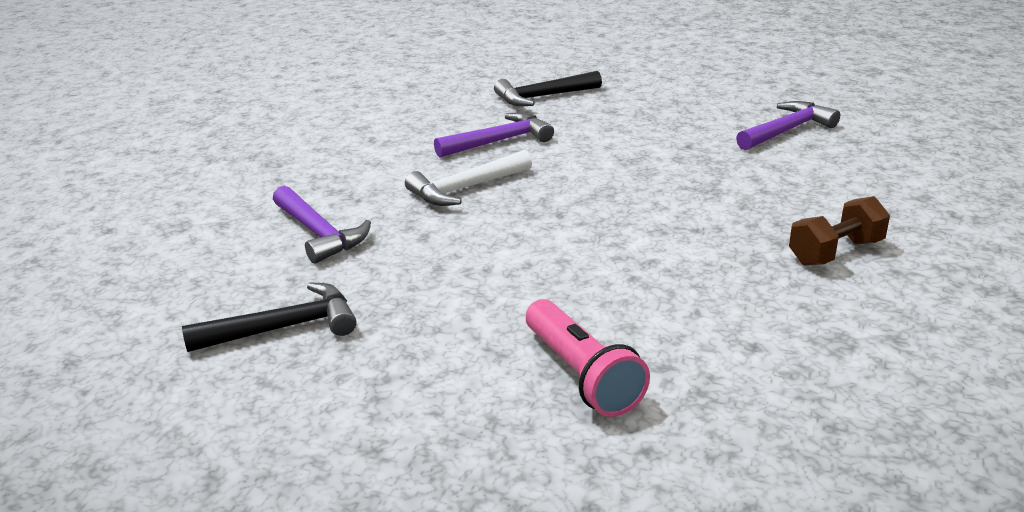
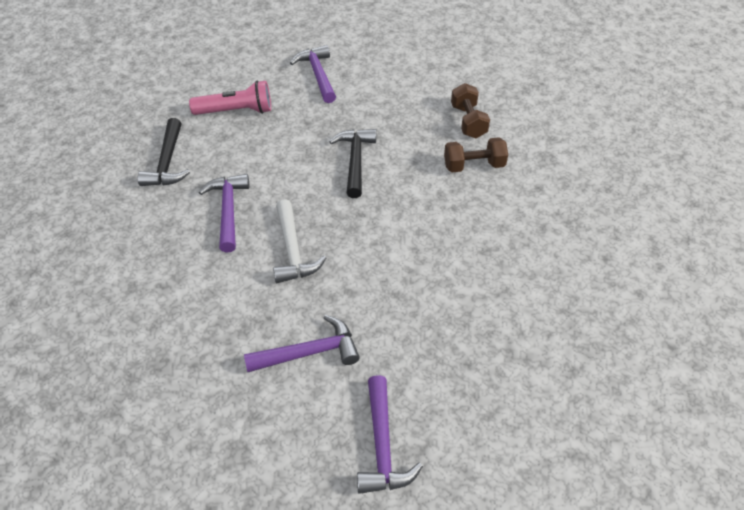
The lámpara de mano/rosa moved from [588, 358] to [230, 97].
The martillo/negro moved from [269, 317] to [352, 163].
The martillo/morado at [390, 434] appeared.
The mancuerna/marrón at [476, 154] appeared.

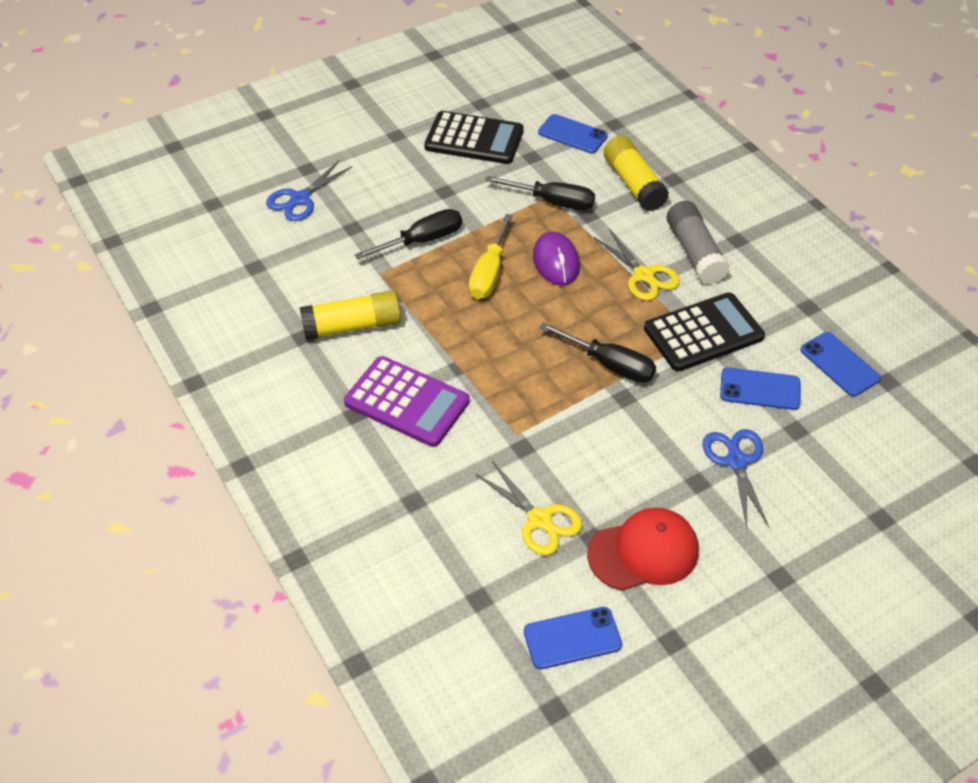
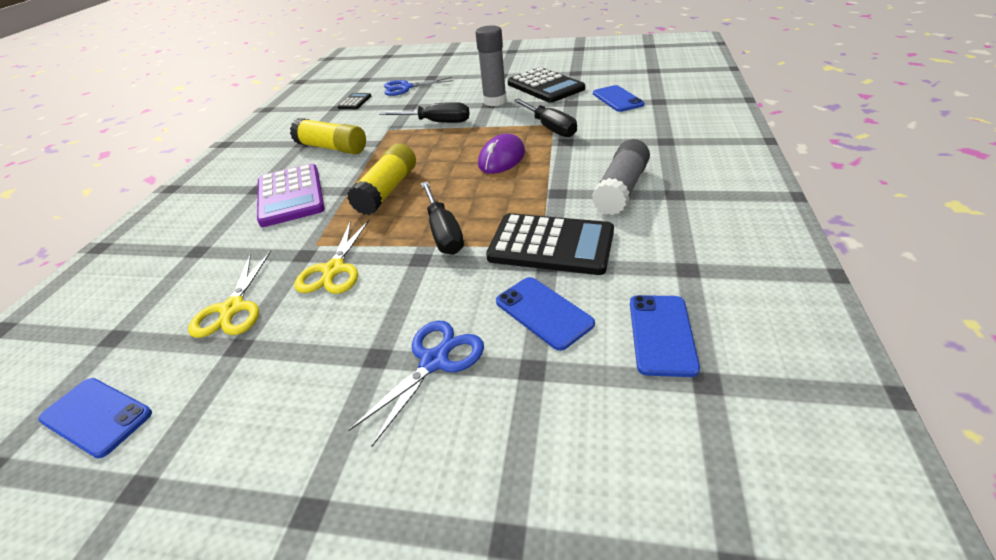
The tijeras/amarillo moved from [637, 265] to [332, 257].
The calculadora/negro at [354, 101] appeared.
The barra de pegamento/amarillo moved from [636, 173] to [381, 179].
The barra de pegamento/gris at [491, 65] appeared.
The destornillador/amarillo at [491, 256] disappeared.
The gorra/rojo at [643, 549] disappeared.

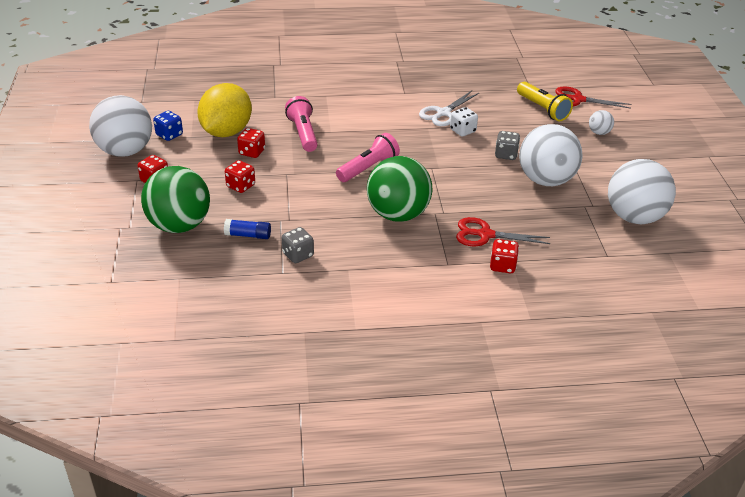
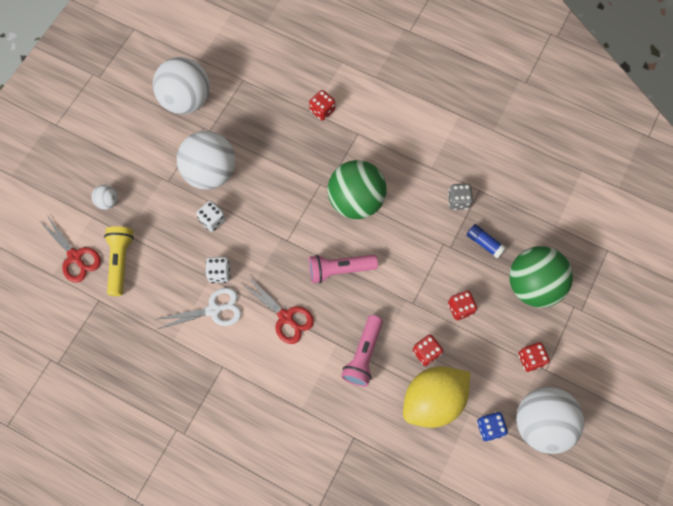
The dado/gris at [507, 145] became the dado/blanco at [211, 216].
The tijeras/rojo moved from [503, 231] to [277, 310].

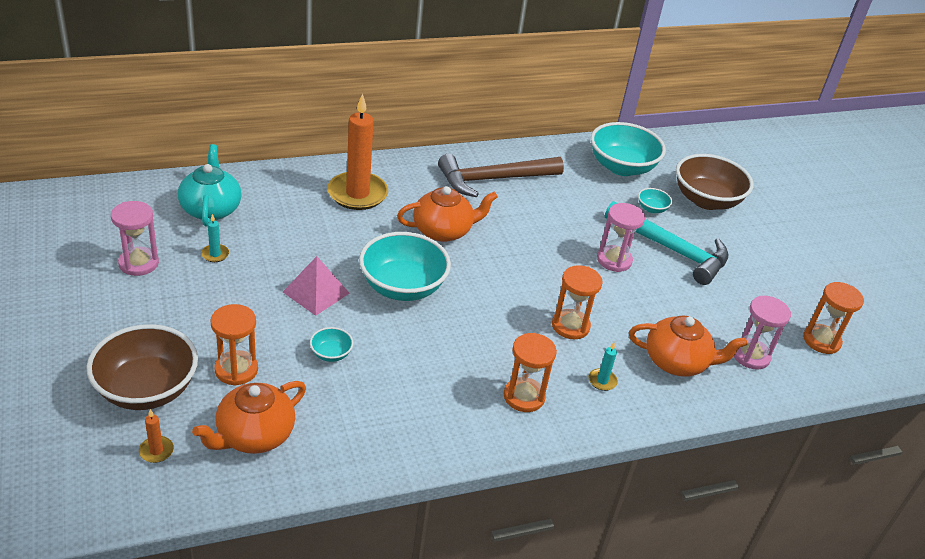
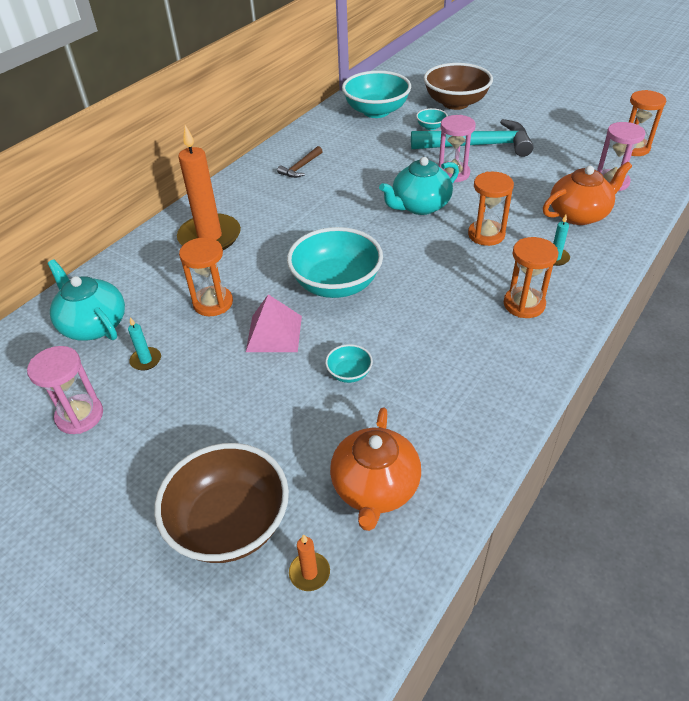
The reloj de arena/naranja moved from [234, 345] to [206, 276].
The martillo/marrón at [501, 175] changed to 0.46 times the size.
The tetera/turquesa at [419, 186] appeared.
The tetera/naranja at [447, 214] disappeared.

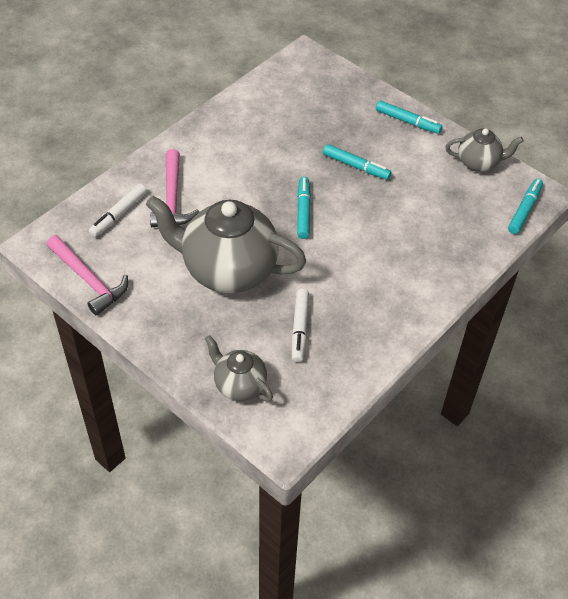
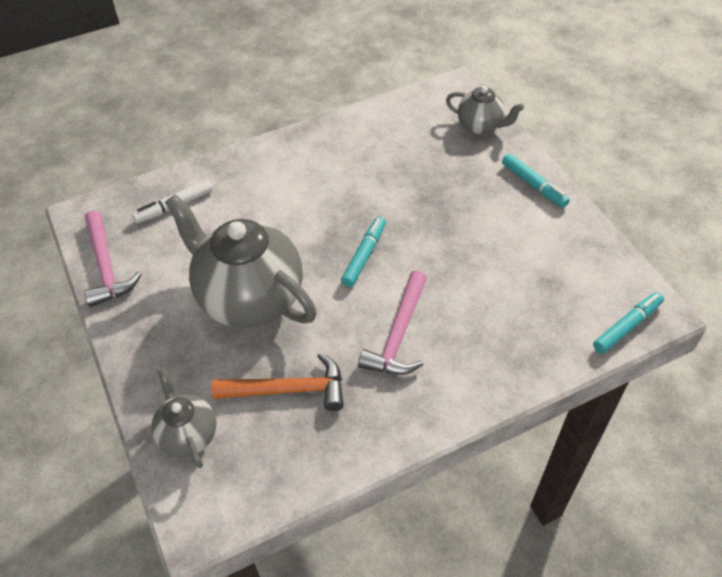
The rotulador/blanco at [300, 325] was replaced by the martillo/naranja at [277, 382].
The martillo/rosa moved from [174, 188] to [392, 322].
The tetera/gris moved from [484, 150] to [485, 110].
The rotulador/turquesa at [357, 162] disappeared.

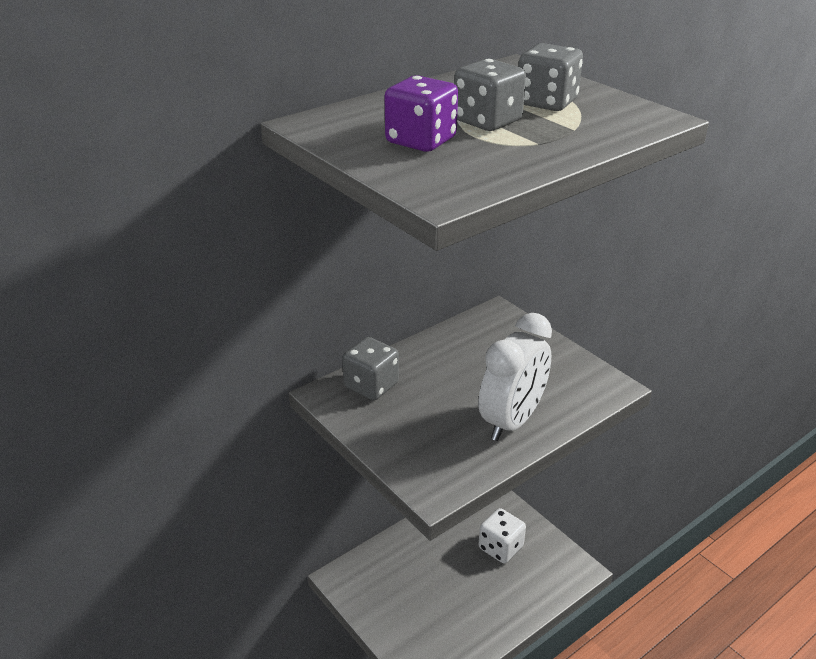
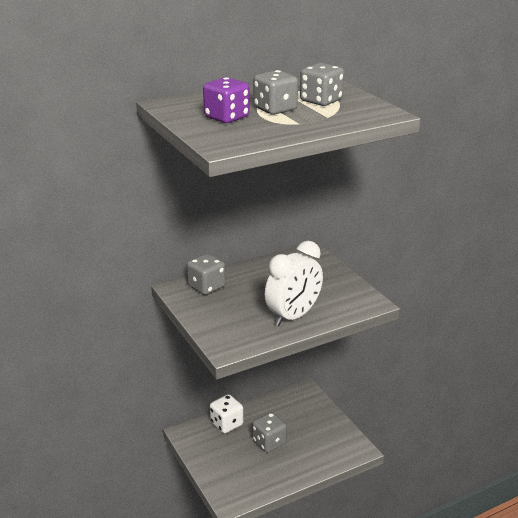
The dado/blanco moved from [502, 535] to [226, 414].
The dado/gris at [269, 432] appeared.

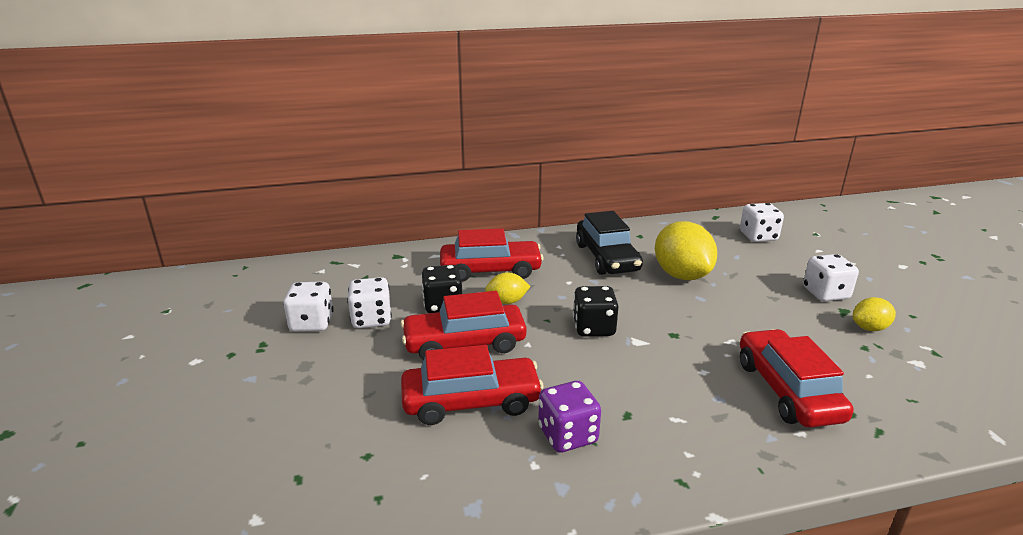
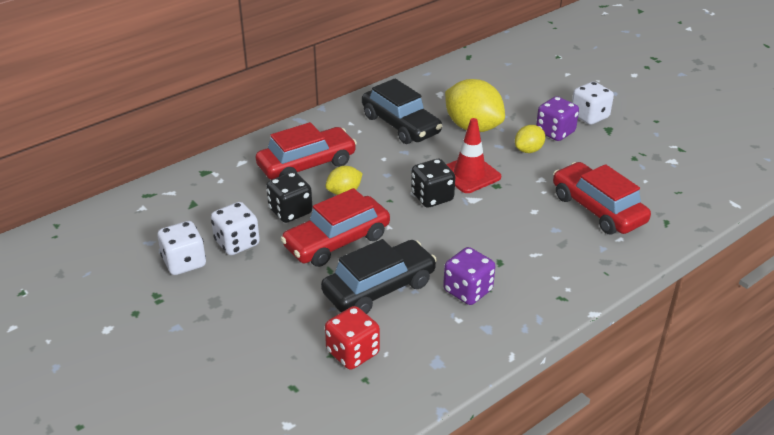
The coche/rojo at [472, 385] became the coche/negro at [379, 276].
The dado/rojo at [352, 338] appeared.
The cono de tráfico/rojo at [473, 155] appeared.
The limón/amarillo moved from [874, 314] to [530, 139].
The dado/morado at [557, 118] appeared.
The dado/blanco at [762, 222] disappeared.

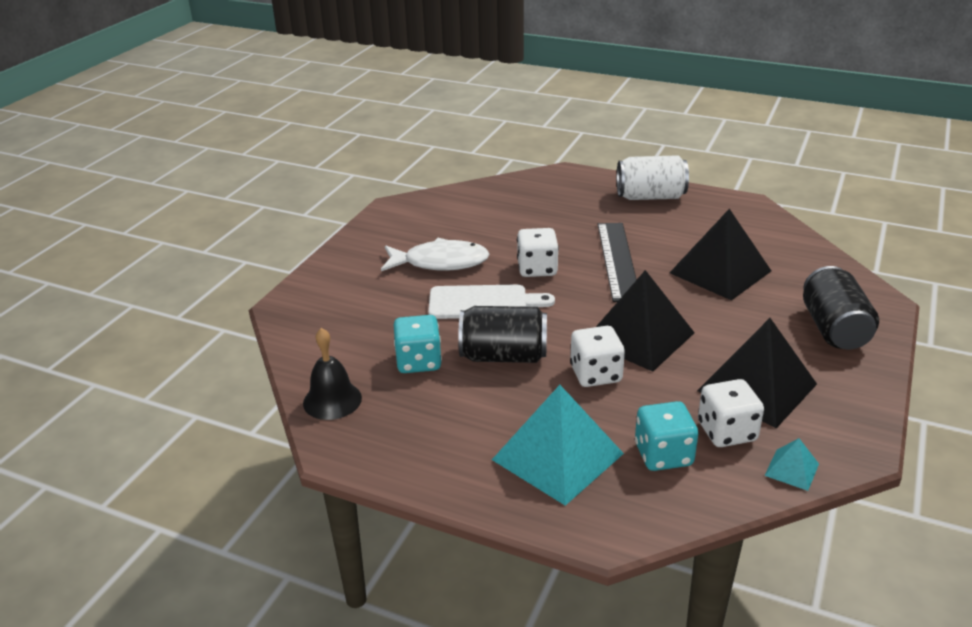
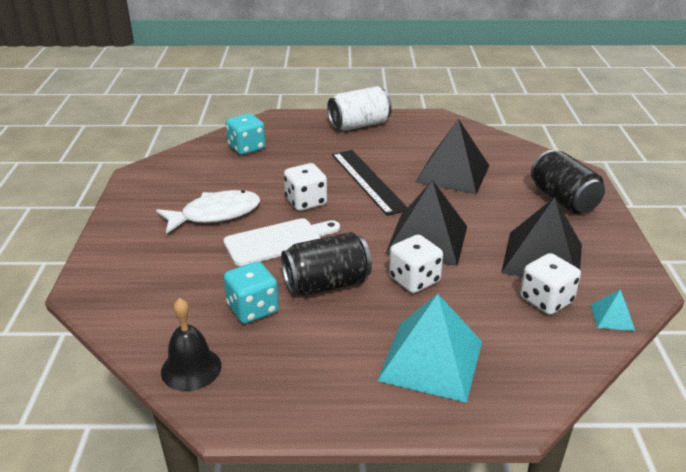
The dado/turquesa moved from [666, 436] to [246, 134].

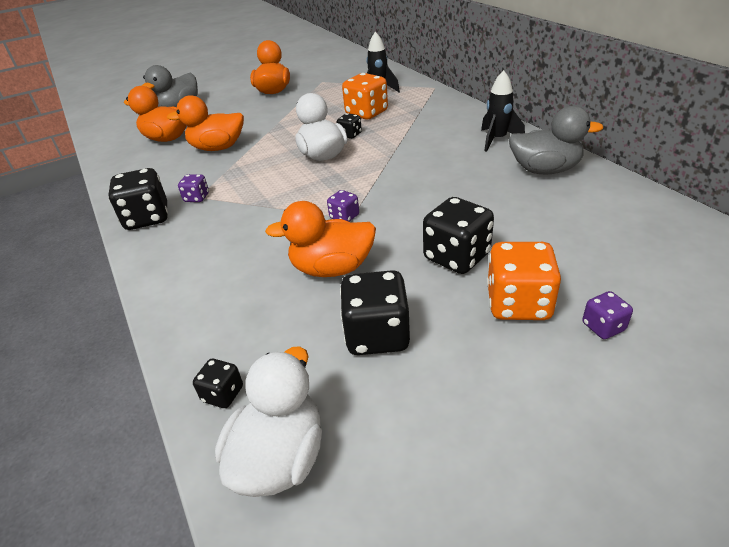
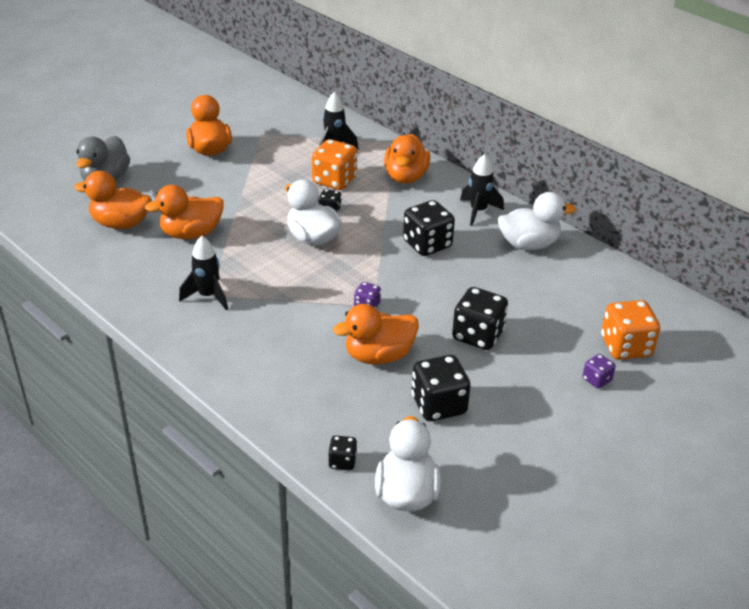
The dado/morado at [193, 188] was replaced by the cohete/negro at [203, 273].
The pato/naranja at [407, 159] appeared.
The dado/negro moved from [138, 199] to [429, 228].
The pato/gris at [556, 140] became the pato/blanco at [537, 221].
The dado/naranja moved from [524, 281] to [630, 330].

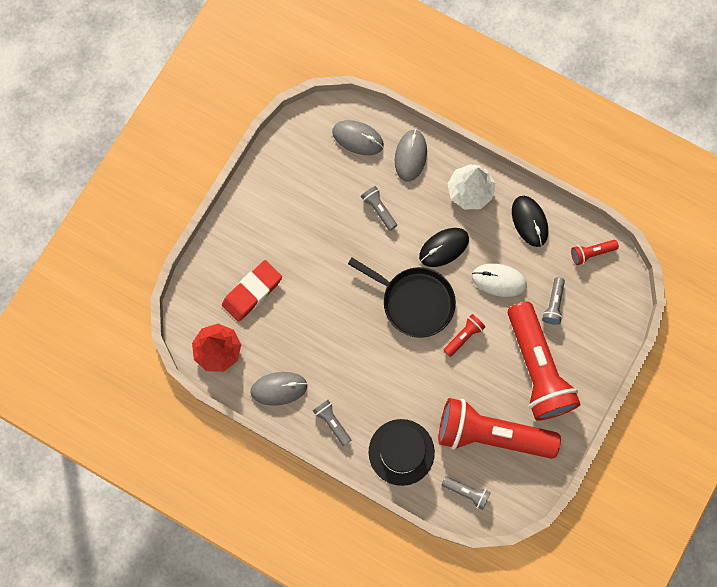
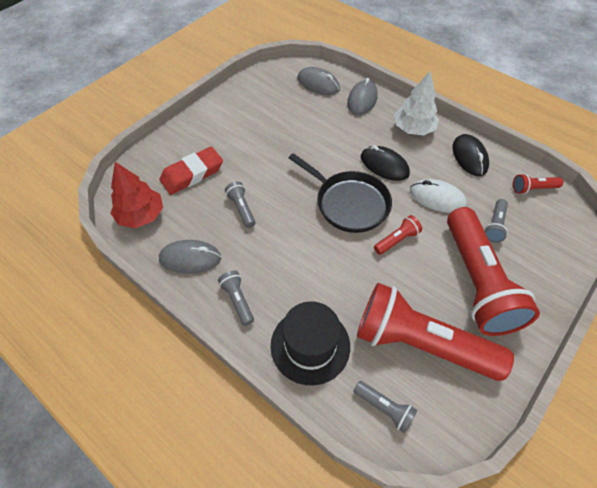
The lámpara de mano/gris moved from [379, 208] to [240, 204].
The ratón/negro at [444, 247] turned 60 degrees clockwise.

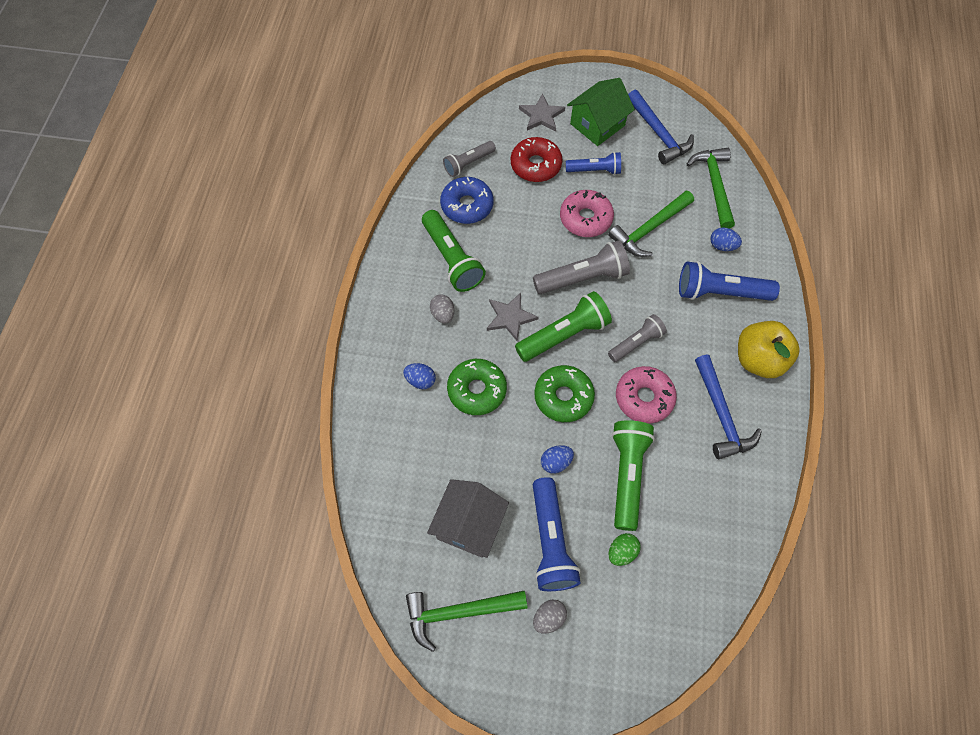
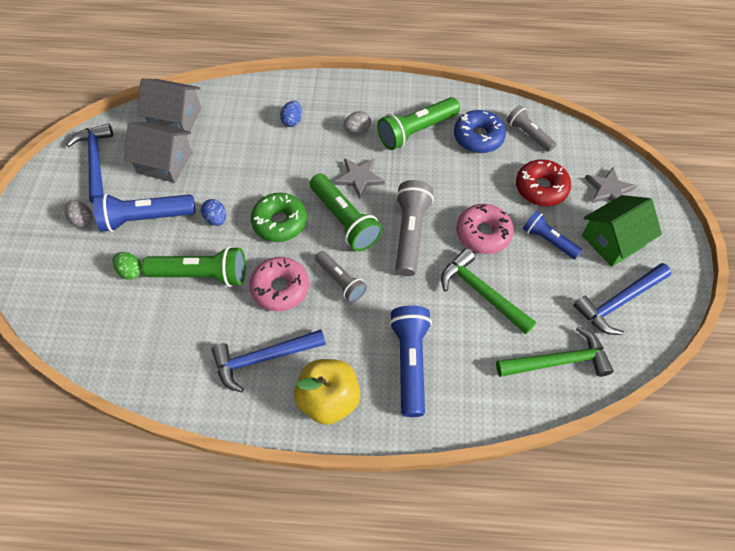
The martillo/verde at [467, 621] became the martillo/azul at [89, 163].
The casa/gris at [169, 108] appeared.
The lámpara de mano/gris at [581, 267] turned 150 degrees counterclockwise.
The lámpara de mano/azul at [593, 163] turned 135 degrees clockwise.
The casa/verde at [601, 112] turned 75 degrees counterclockwise.
The rosquilla/verde at [477, 387] disappeared.
The huevo/azul at [726, 239] disappeared.

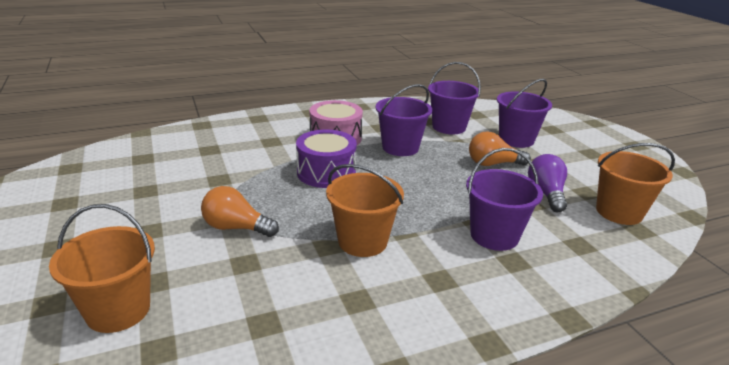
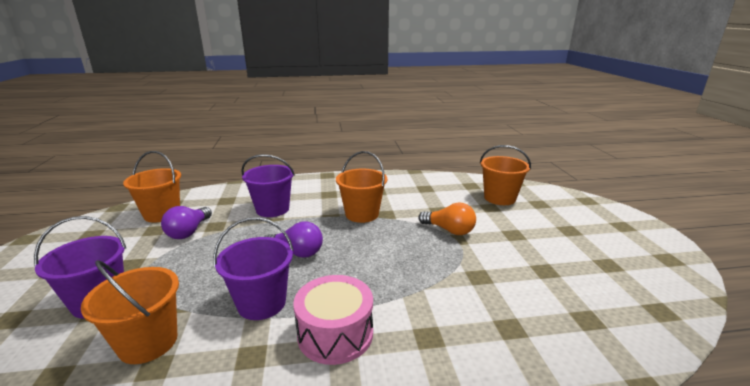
The balde/morado at [454, 98] became the balde/naranja at [130, 312].
The bombilla/morado at [293, 240] appeared.
The tambor/morado at [326, 158] disappeared.
The bombilla/naranja at [500, 148] disappeared.

